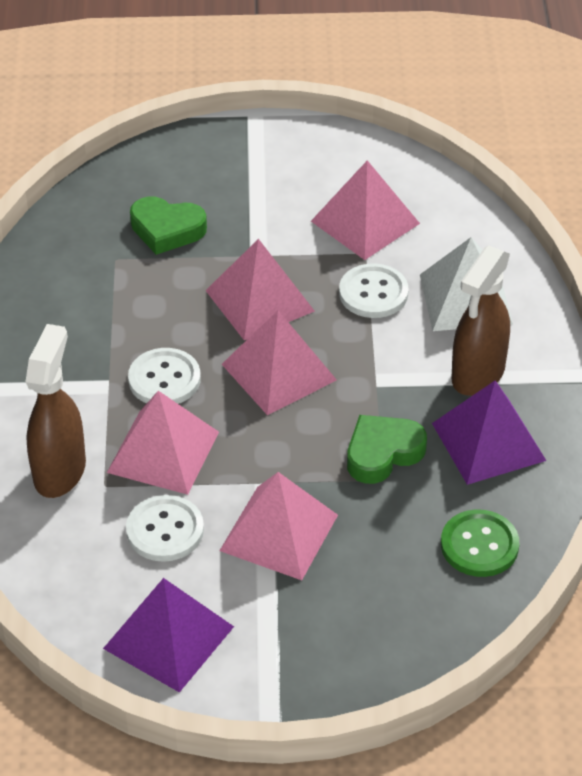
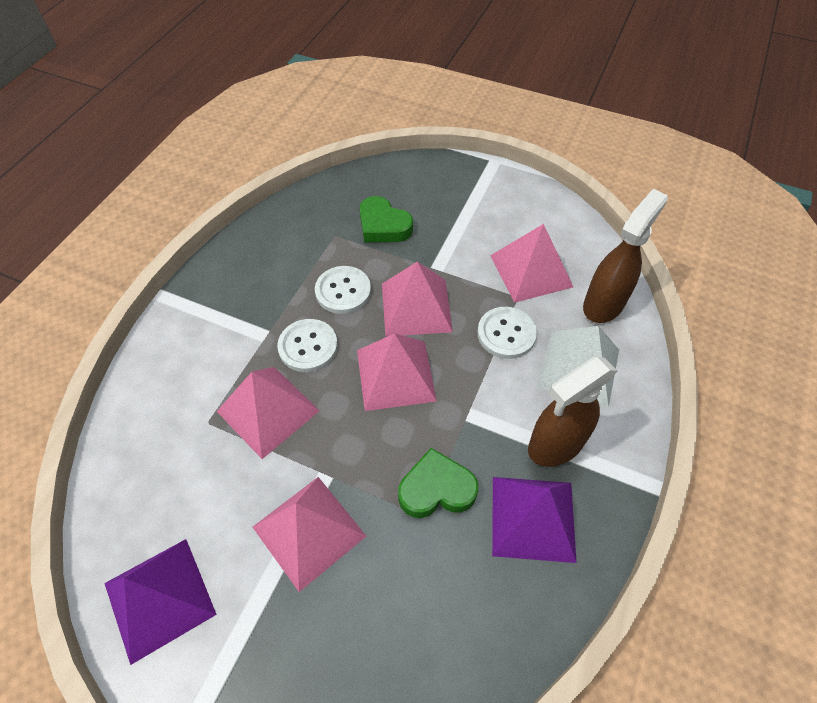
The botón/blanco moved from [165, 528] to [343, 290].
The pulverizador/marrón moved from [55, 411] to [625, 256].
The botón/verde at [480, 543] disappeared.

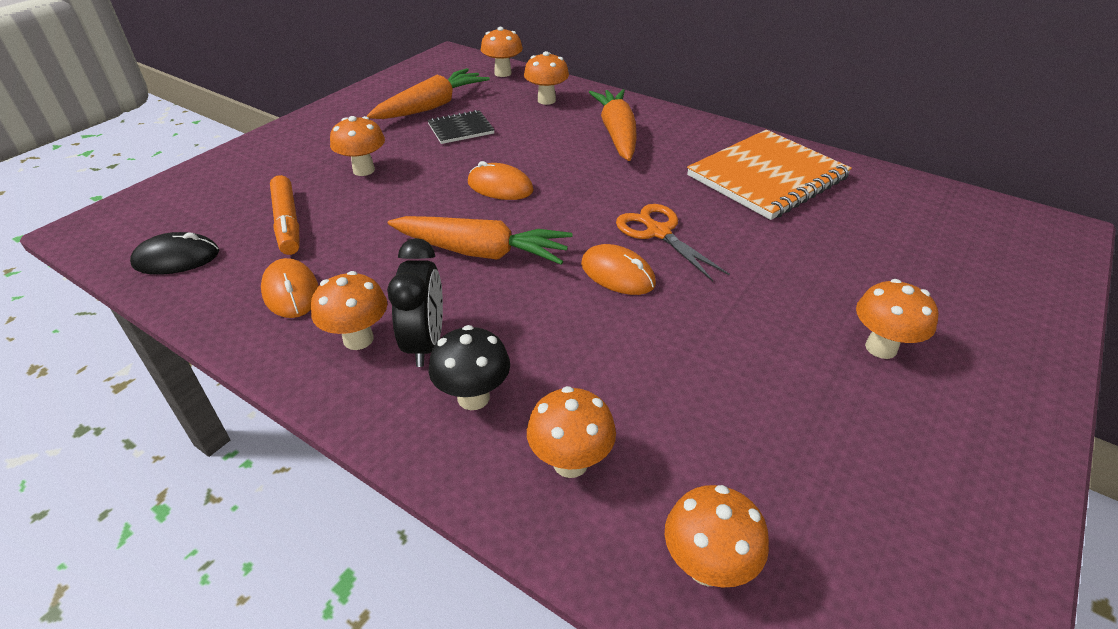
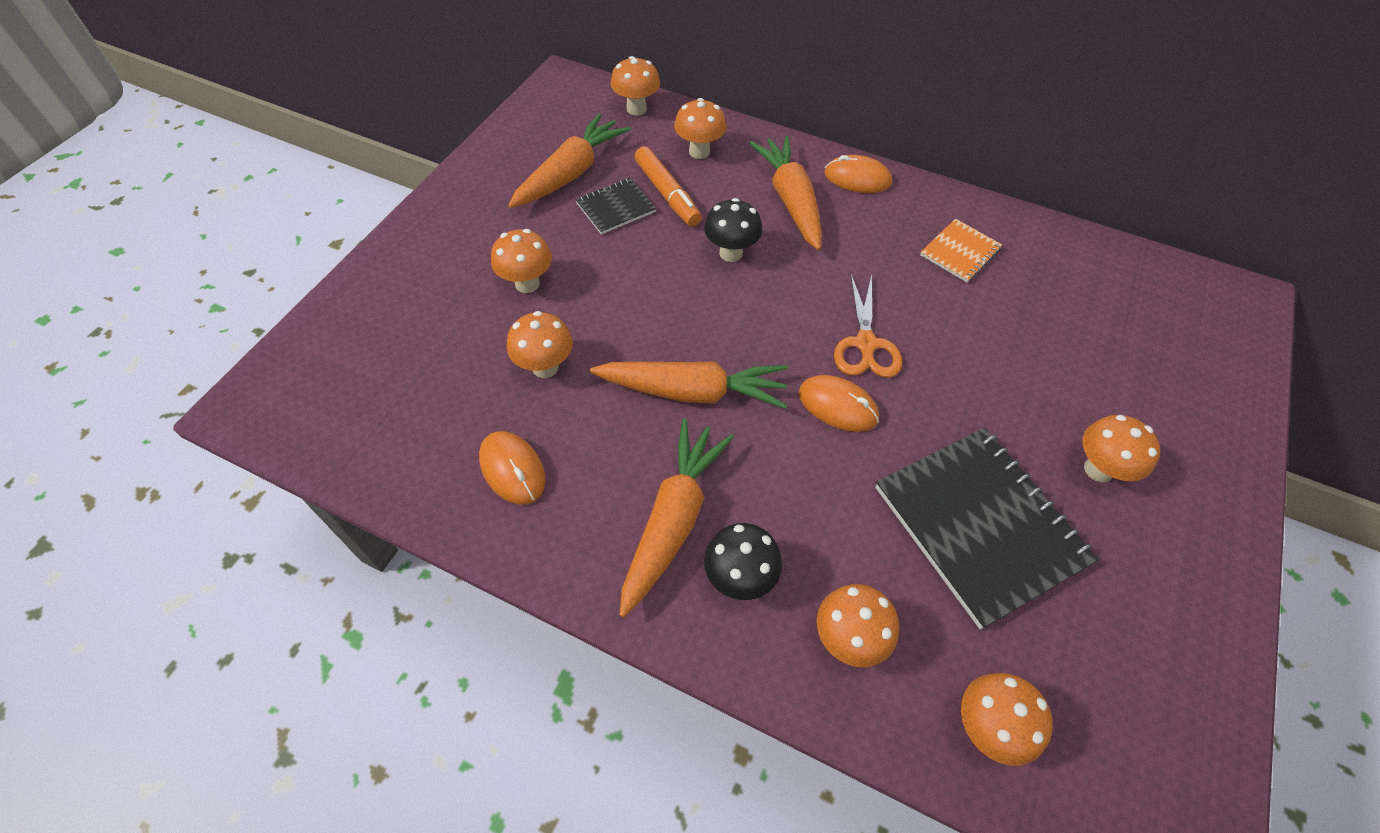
The seta/naranja moved from [349, 310] to [540, 344].
The despertador/negro at [415, 302] was replaced by the zanahoria/naranja at [677, 518].
The rotulador/naranja moved from [284, 215] to [668, 186].
The seta/negro at [733, 230] appeared.
The ratón/naranja moved from [501, 180] to [858, 174].
The tijeras/naranja at [673, 242] turned 135 degrees counterclockwise.
The cuaderno/negro at [987, 528] appeared.
The cuaderno/naranja at [769, 175] changed to 0.49 times the size.
The ratón/negro at [174, 253] disappeared.

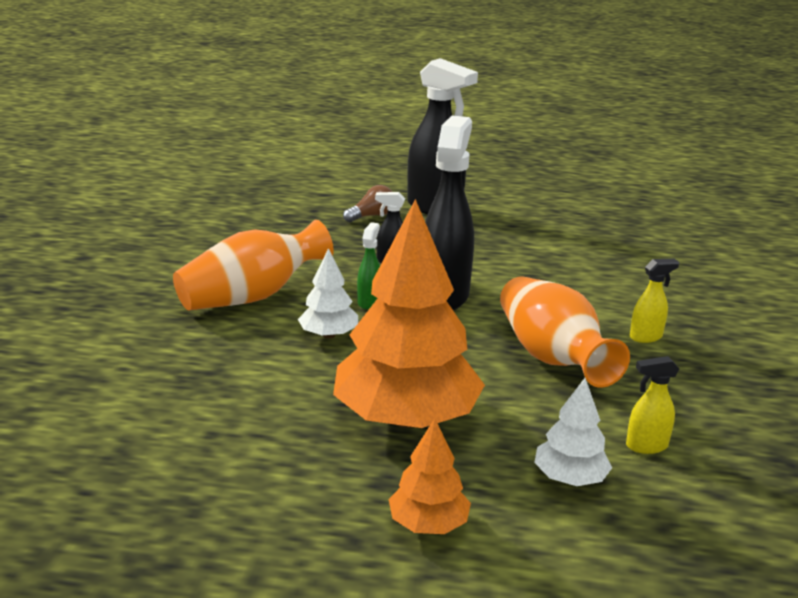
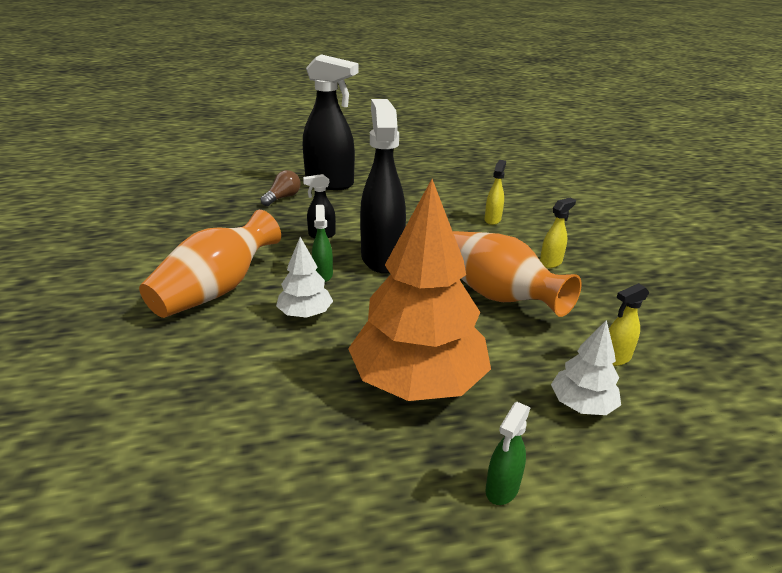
The pulverizador/amarillo at [495, 192] appeared.
The árbol/naranja at [430, 476] was replaced by the pulverizador/verde at [508, 453].

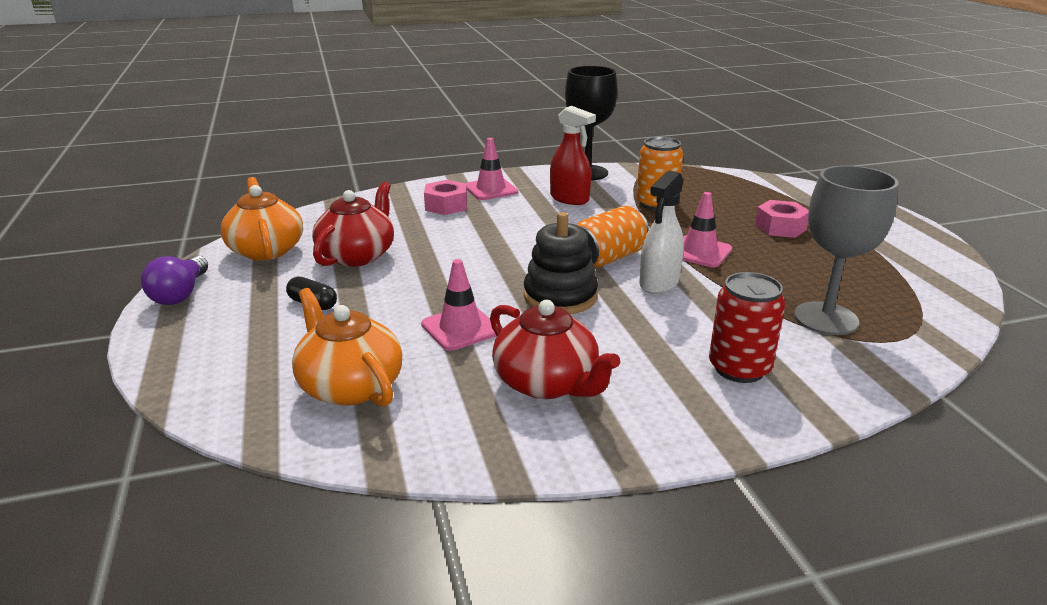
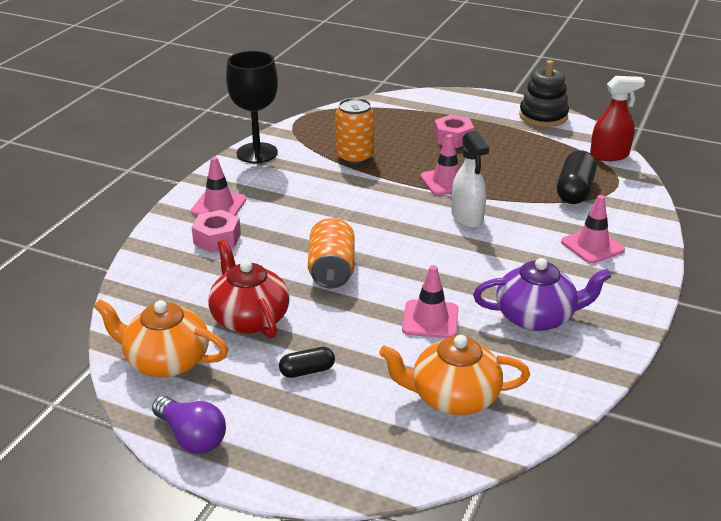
The lata/naranja moved from [613, 237] to [331, 253].
The tetera/rojo at [555, 349] became the tetera/morado at [542, 294].
The juguete apilable/negro moved from [561, 263] to [544, 93].
The copa/gris at [846, 250] was replaced by the cápsula/negro at [577, 177].
The lata/rojo at [747, 327] was replaced by the cono de tráfico/rosa at [593, 229].
The pulverizador/rojo moved from [573, 155] to [617, 118].

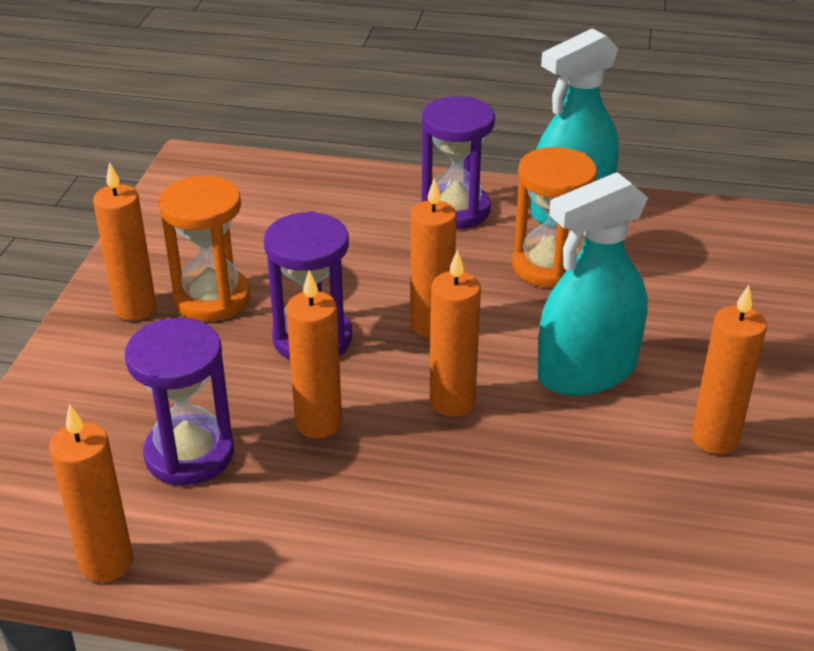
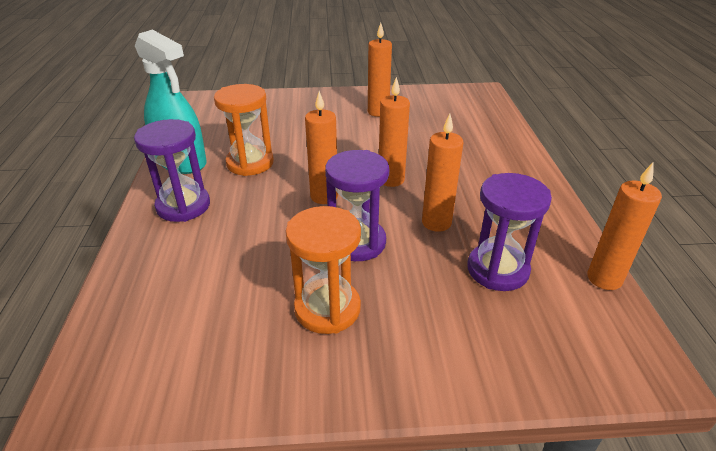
The vela/naranja at [124, 241] disappeared.
The pulverizador/turquesa at [592, 284] disappeared.

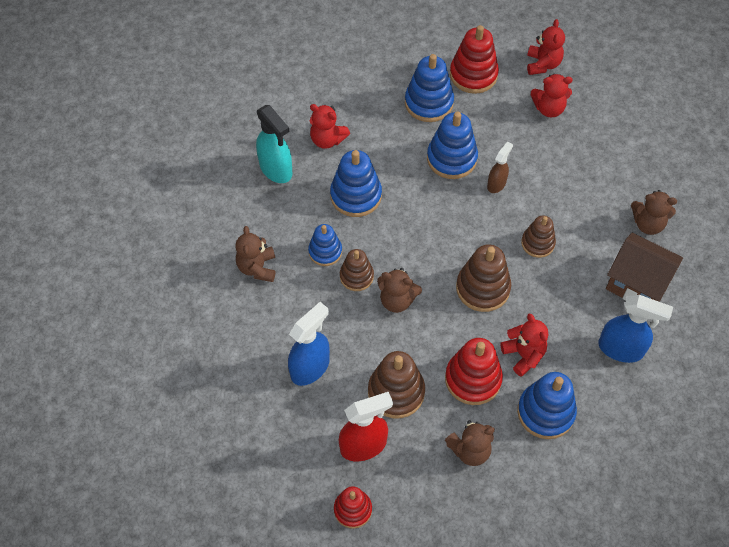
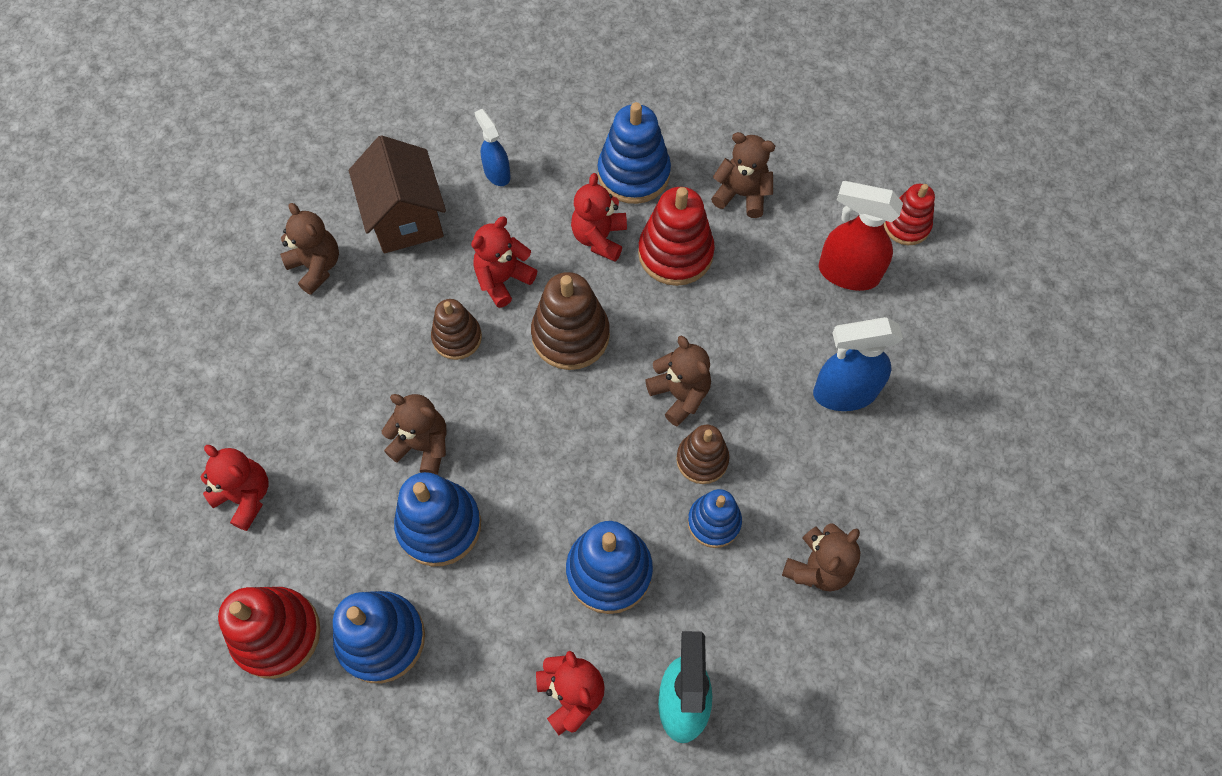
The pulverizador/marrón at [500, 167] was replaced by the osito/marrón at [414, 434].
The osito/rojo moved from [546, 47] to [504, 262].
The pulverizador/azul at [635, 329] changed to 0.60 times the size.
The juguete apilable/marrón at [396, 384] disappeared.

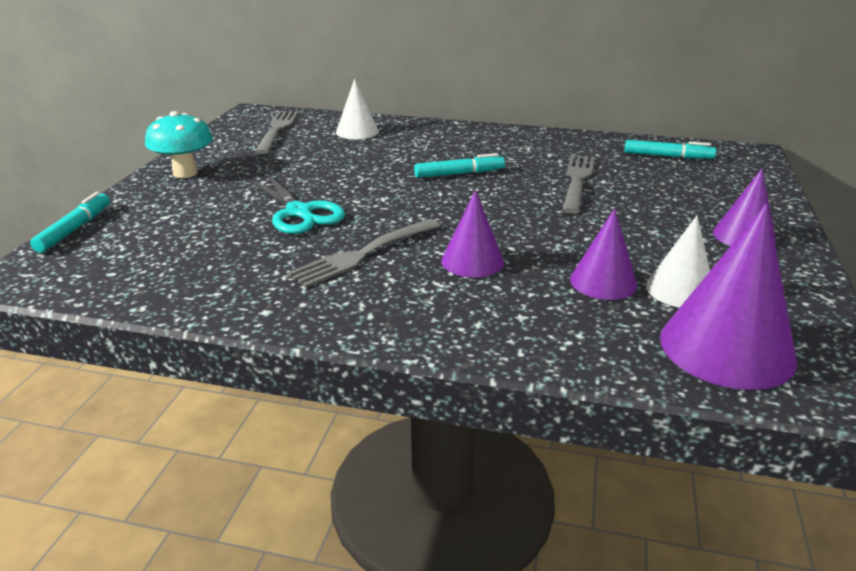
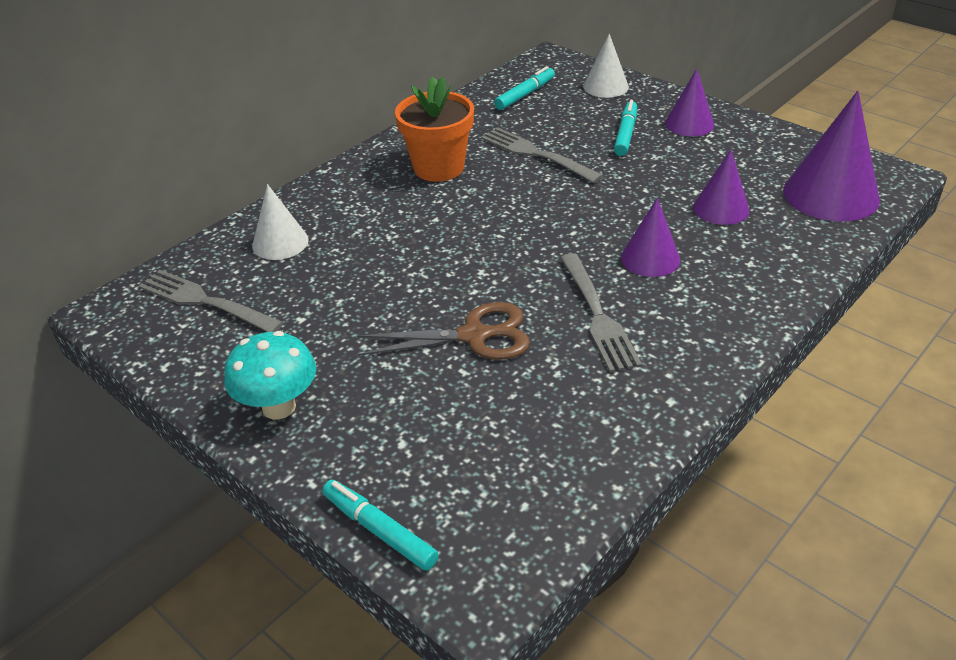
The tijeras/turquesa at [297, 203] became the tijeras/marrón at [443, 331].
The maceta/naranja at [434, 129] appeared.
The cono/blanco moved from [678, 262] to [606, 66].
The rotulador/turquesa moved from [459, 165] to [625, 128].

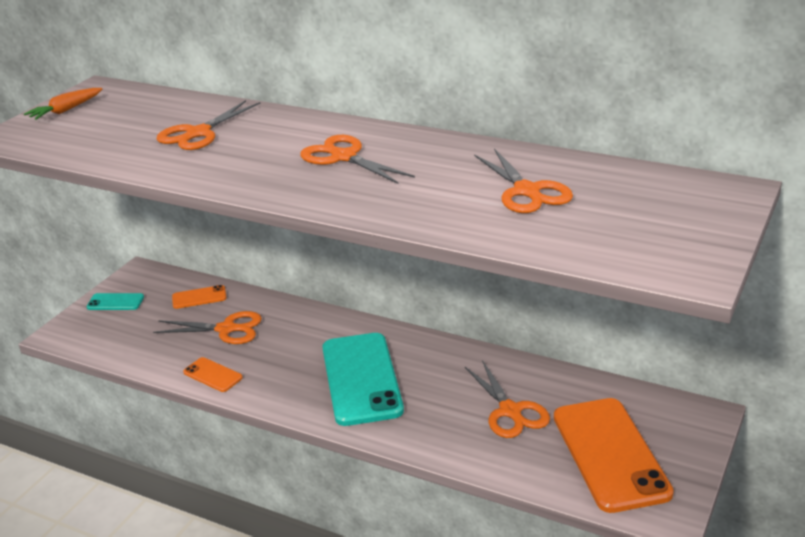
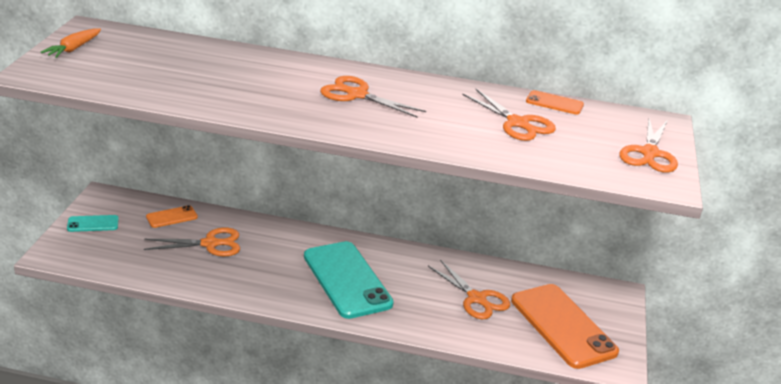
The móvil/naranja moved from [213, 374] to [555, 102].
The tijeras/naranja moved from [208, 125] to [648, 146].

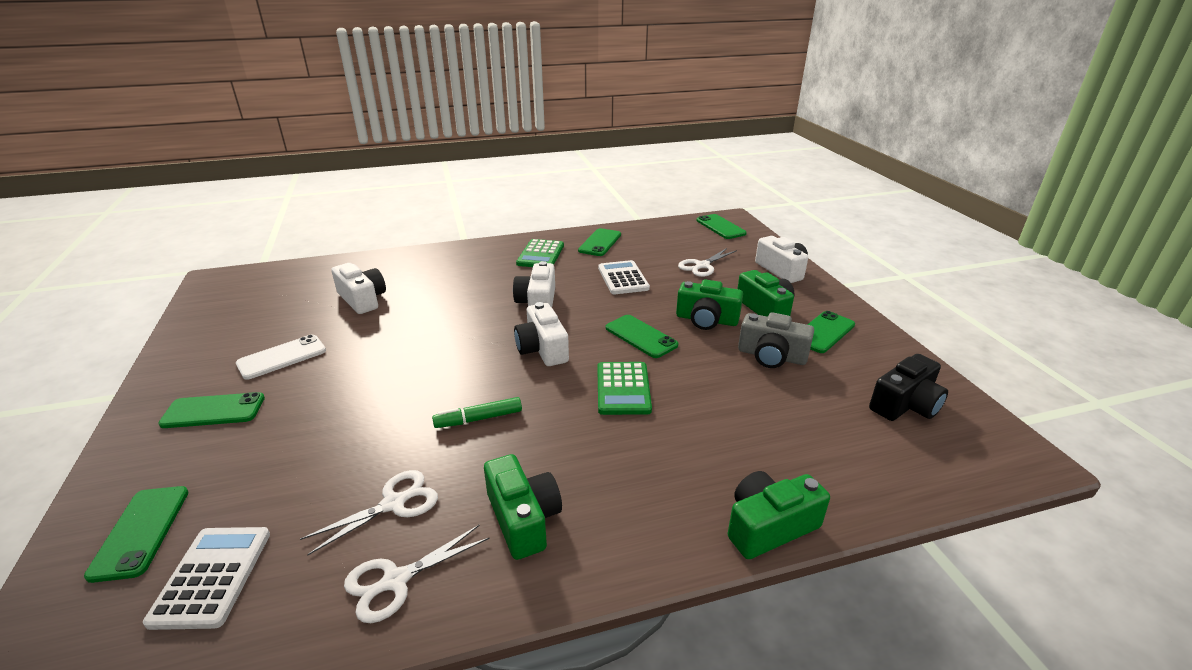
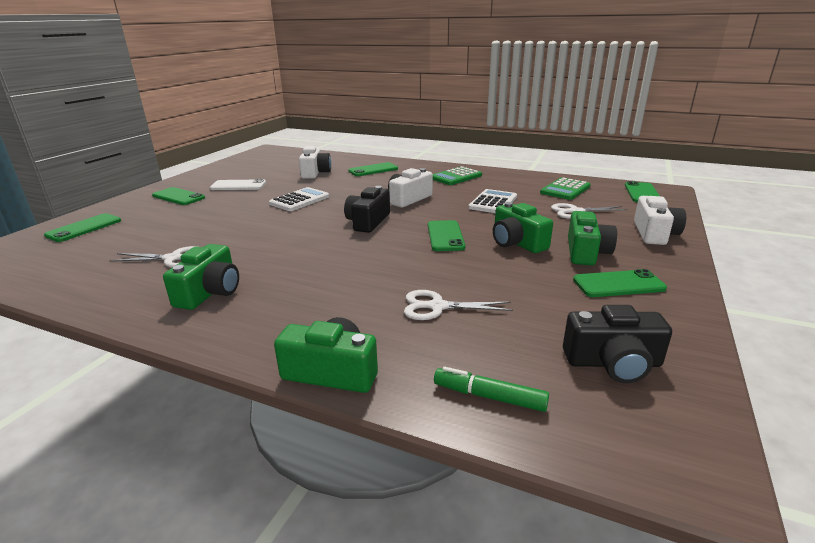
The calculadora/blanco moved from [206, 578] to [299, 199].
The cámara/blanco at [541, 334] became the cámara/negro at [367, 209].
The móvil/verde moved from [599, 242] to [373, 169].
The tijeras/blanco moved from [417, 573] to [458, 305].
The rotulador/verde moved from [477, 412] to [491, 389].
The calculadora/verde moved from [624, 388] to [565, 189].
The cámara/gris at [776, 340] disappeared.

